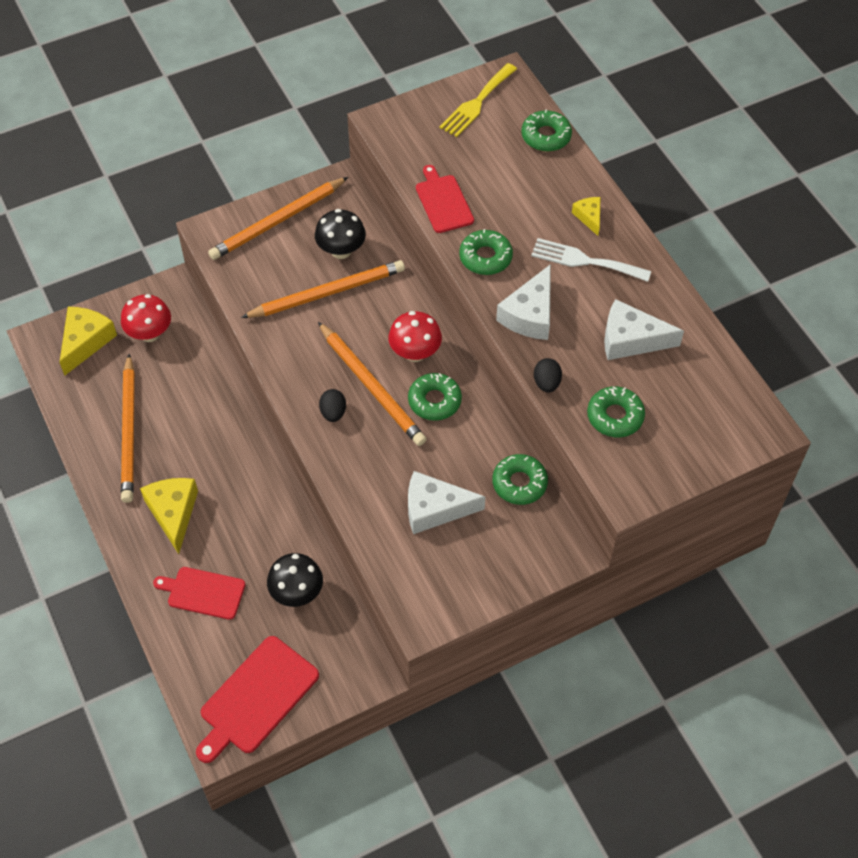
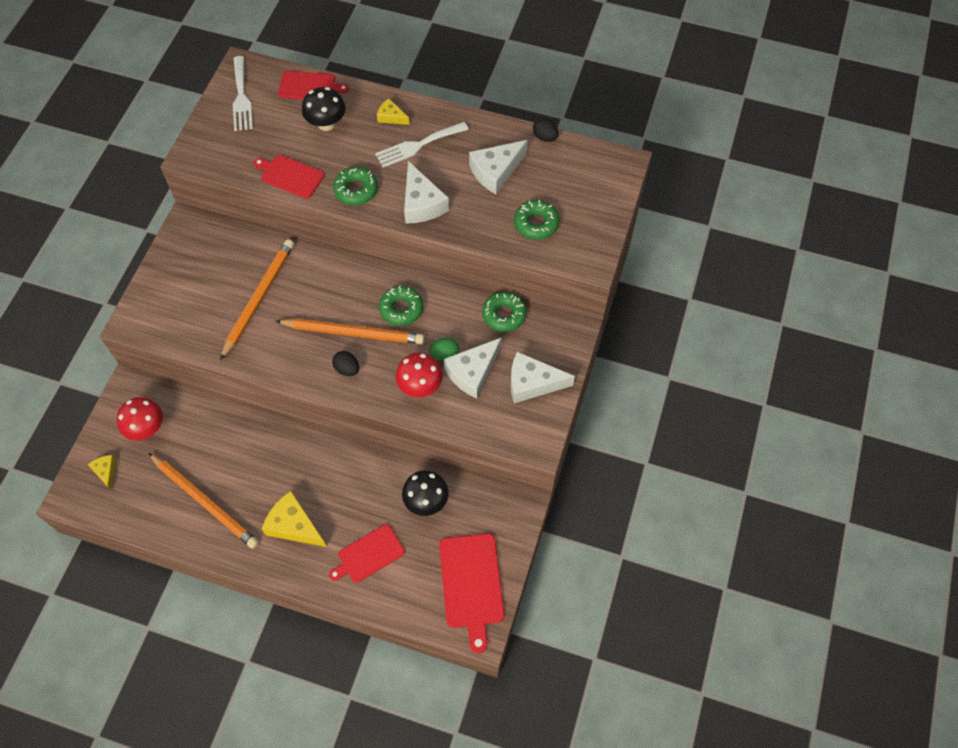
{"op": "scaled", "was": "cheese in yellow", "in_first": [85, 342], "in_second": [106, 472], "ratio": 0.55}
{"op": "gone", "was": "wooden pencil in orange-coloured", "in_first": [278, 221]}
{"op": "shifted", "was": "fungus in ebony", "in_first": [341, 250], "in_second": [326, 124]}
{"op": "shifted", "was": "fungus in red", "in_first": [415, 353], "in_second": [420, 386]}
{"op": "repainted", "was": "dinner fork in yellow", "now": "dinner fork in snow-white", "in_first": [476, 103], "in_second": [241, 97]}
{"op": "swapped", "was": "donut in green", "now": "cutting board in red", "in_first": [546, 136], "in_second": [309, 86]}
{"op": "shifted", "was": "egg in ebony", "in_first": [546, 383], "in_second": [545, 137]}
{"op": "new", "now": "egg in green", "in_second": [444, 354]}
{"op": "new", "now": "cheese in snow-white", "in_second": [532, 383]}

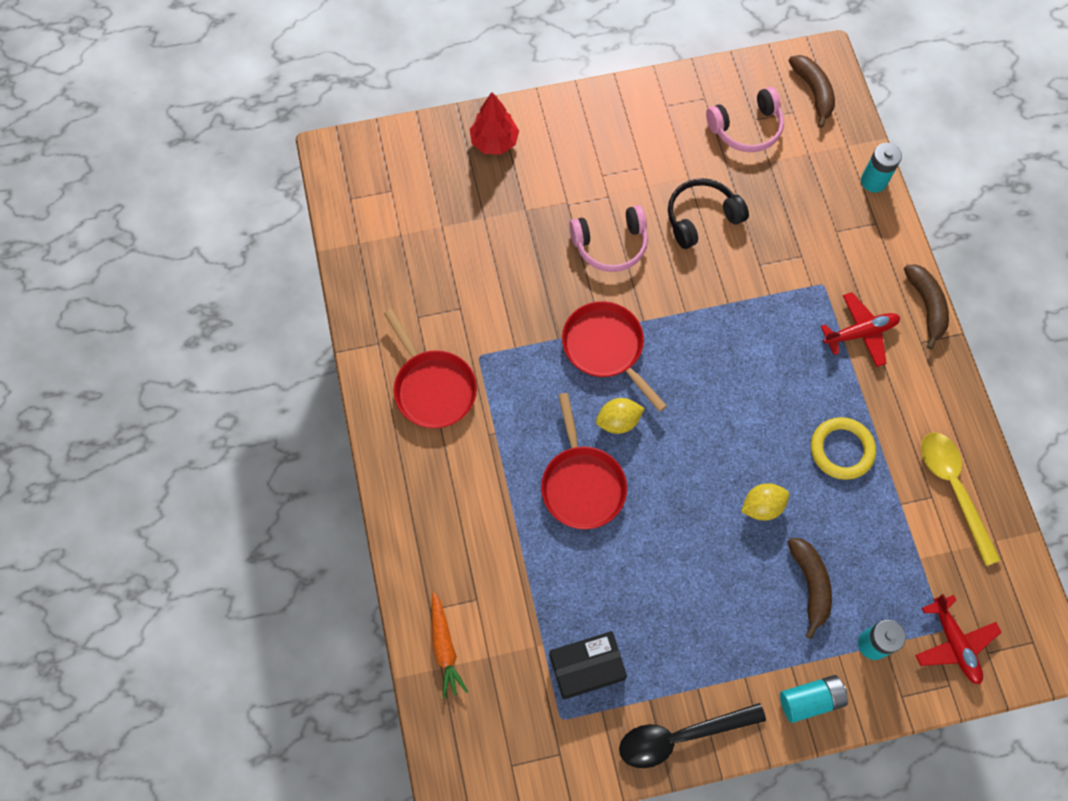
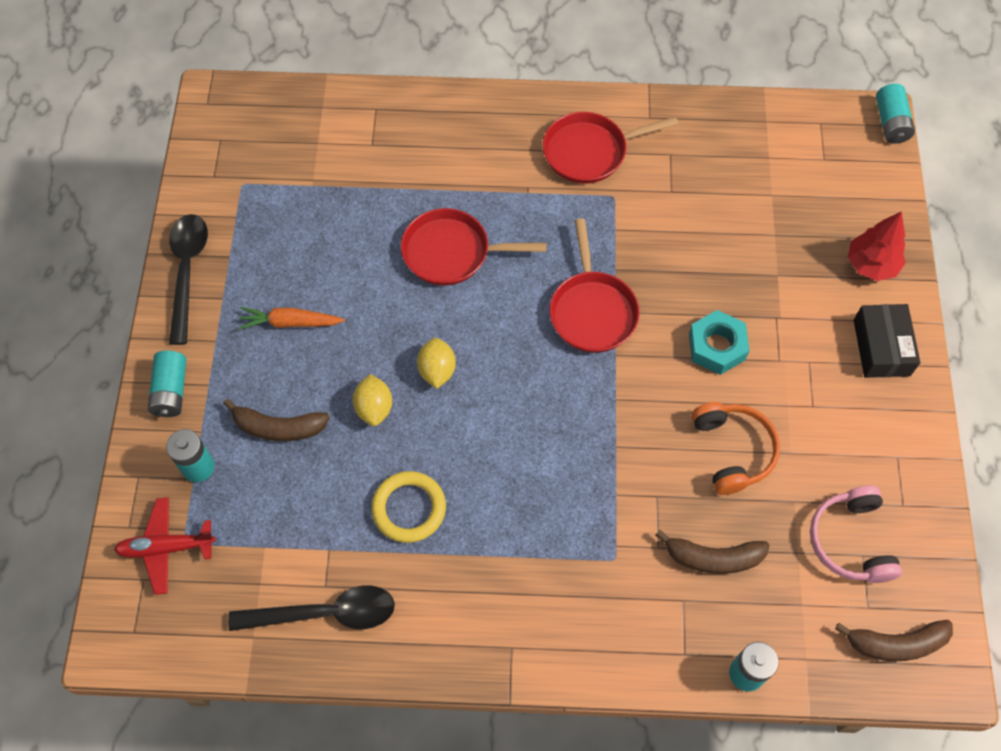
{"op": "shifted", "was": "toy carrot in orange-coloured", "in_first": [445, 647], "in_second": [290, 323]}
{"op": "shifted", "was": "parcel in ebony", "in_first": [586, 667], "in_second": [881, 347]}
{"op": "rotated", "was": "frying pan in red", "in_first": [606, 348], "in_second": [592, 310], "clockwise": 105}
{"op": "swapped", "was": "headphones in pink", "now": "hex nut in turquoise", "in_first": [610, 244], "in_second": [716, 347]}
{"op": "shifted", "was": "citrus fruit in yellow", "in_first": [618, 421], "in_second": [437, 370]}
{"op": "repainted", "was": "headphones in ebony", "now": "headphones in orange-coloured", "in_first": [701, 218], "in_second": [732, 451]}
{"op": "gone", "was": "aeroplane in red", "in_first": [860, 333]}
{"op": "shifted", "was": "banana fruit in dark brown", "in_first": [926, 306], "in_second": [713, 558]}
{"op": "repainted", "was": "teaspoon in yellow", "now": "teaspoon in ebony", "in_first": [953, 489], "in_second": [325, 613]}
{"op": "new", "now": "battery in turquoise", "in_second": [891, 123]}

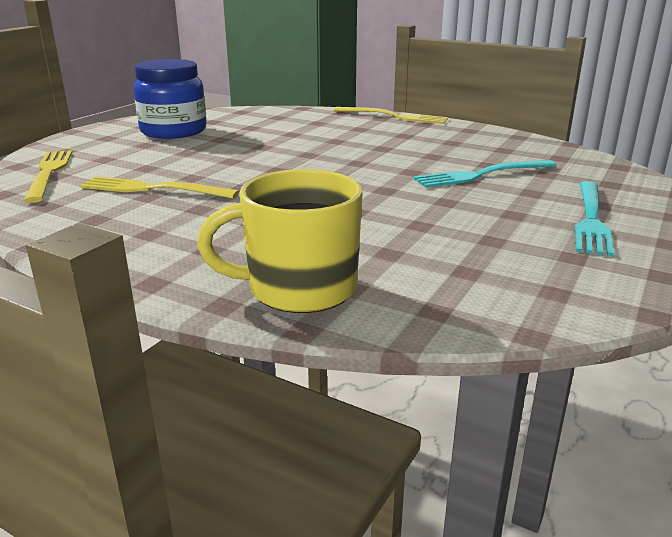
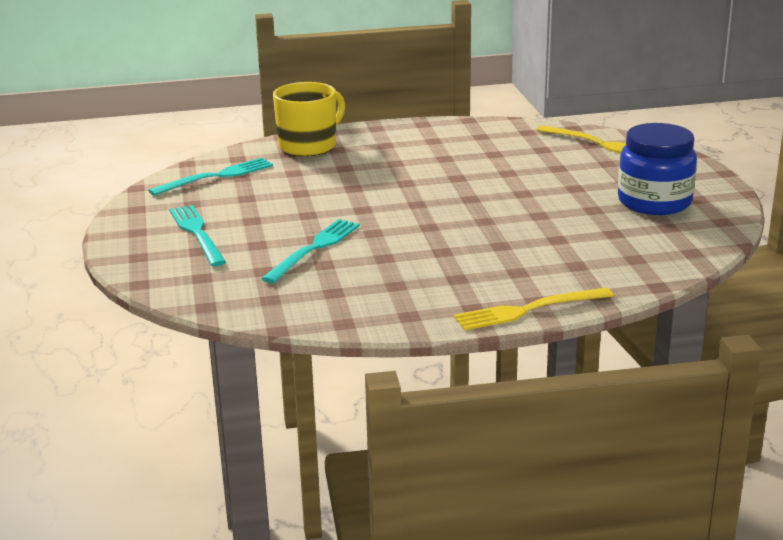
{"op": "gone", "was": "dinner fork in yellow", "in_first": [153, 189]}
{"op": "new", "now": "dinner fork in turquoise", "in_second": [216, 177]}

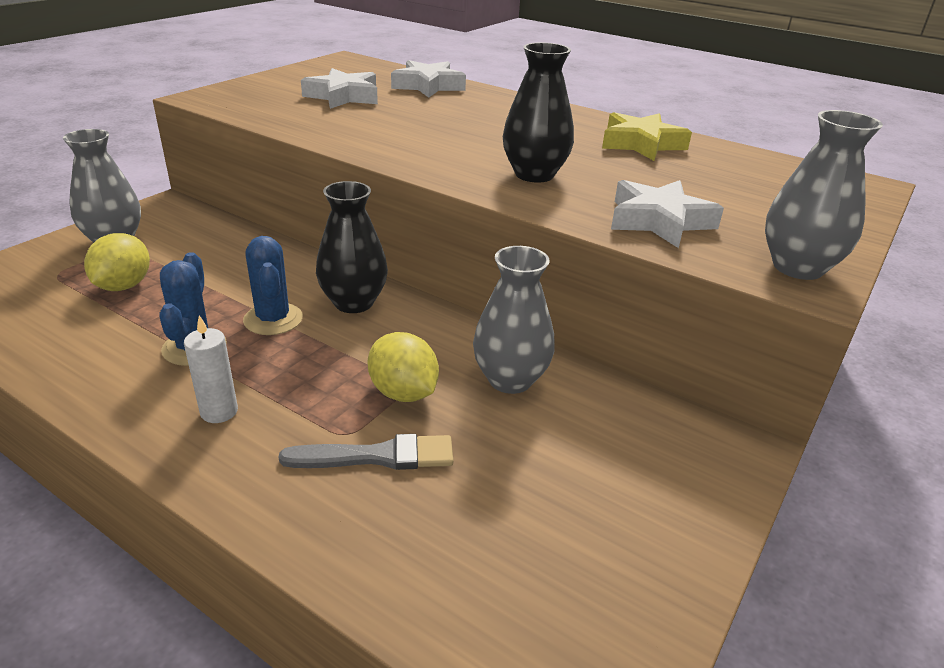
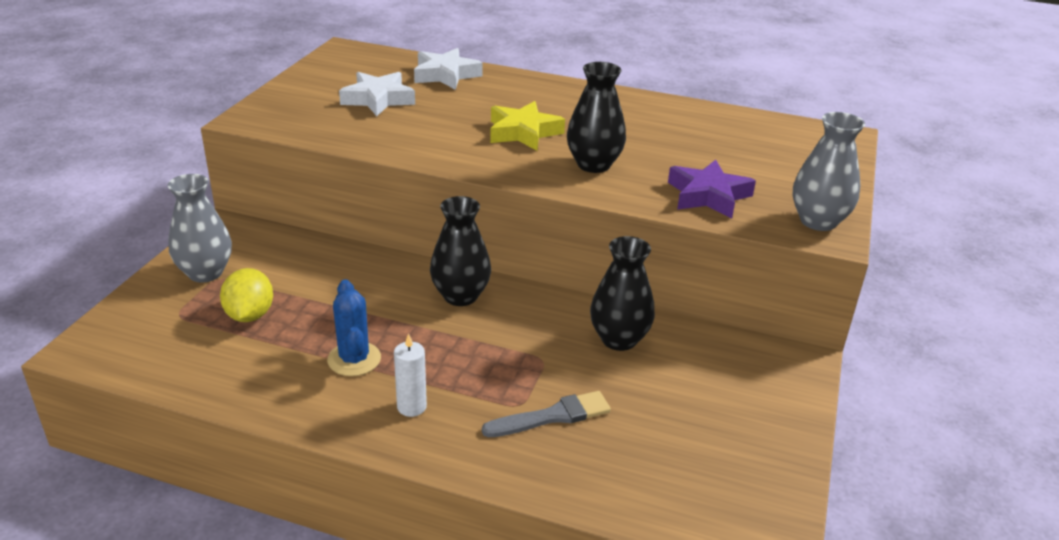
{"op": "gone", "was": "prickly plant in blue", "in_first": [273, 319]}
{"op": "gone", "was": "citrus fruit in yellow", "in_first": [403, 393]}
{"op": "repainted", "was": "tall vase in ash-grey", "now": "tall vase in ebony", "in_first": [510, 379], "in_second": [619, 339]}
{"op": "shifted", "was": "star shape in yellow", "in_first": [641, 144], "in_second": [523, 132]}
{"op": "repainted", "was": "star shape in snow-white", "now": "star shape in purple", "in_first": [659, 221], "in_second": [708, 195]}

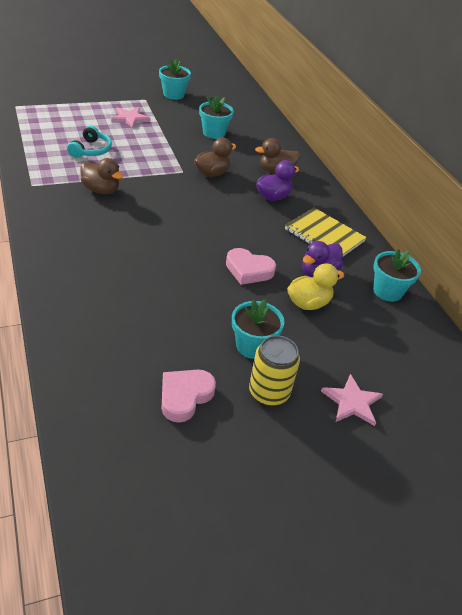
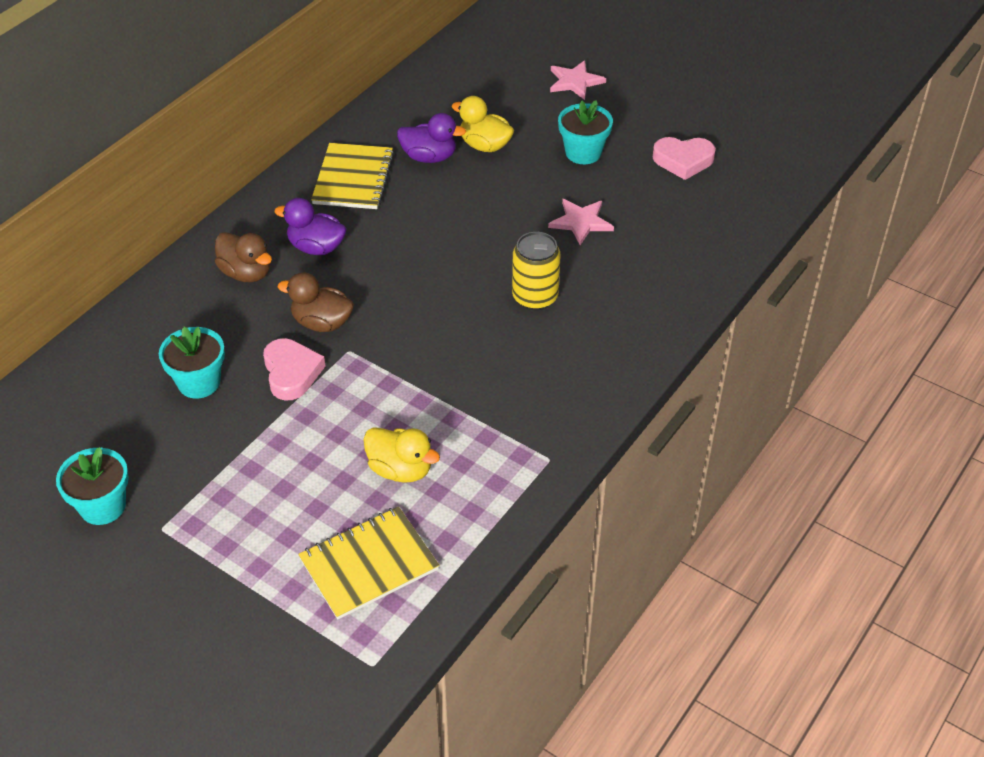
{"op": "swapped", "was": "headphones in turquoise", "now": "duck in yellow", "in_first": [91, 150], "in_second": [400, 469]}
{"op": "gone", "was": "duck in dark brown", "in_first": [101, 190]}
{"op": "shifted", "was": "star shape in pink", "in_first": [130, 118], "in_second": [581, 222]}
{"op": "shifted", "was": "heart shape in pink", "in_first": [248, 270], "in_second": [291, 373]}
{"op": "shifted", "was": "can in yellow", "in_first": [269, 392], "in_second": [535, 297]}
{"op": "gone", "was": "potted plant in turquoise", "in_first": [387, 291]}
{"op": "new", "now": "notebook in yellow", "in_second": [369, 564]}

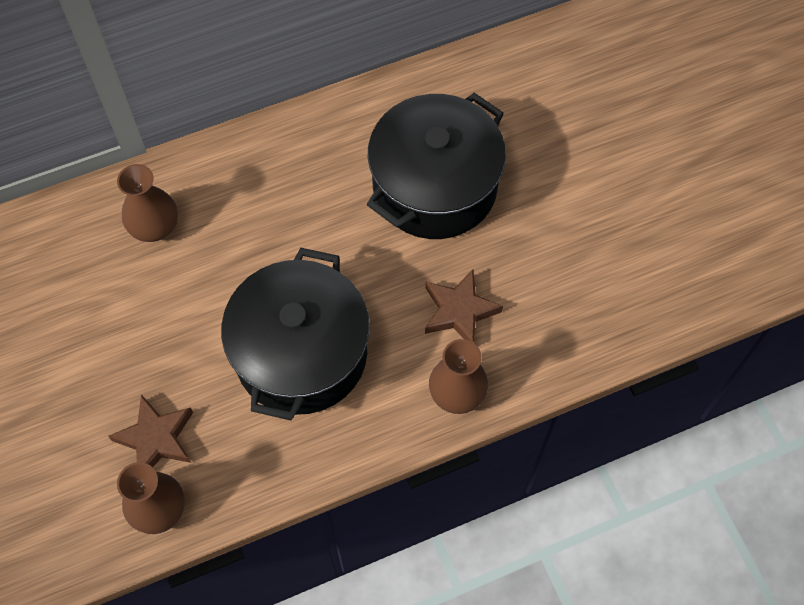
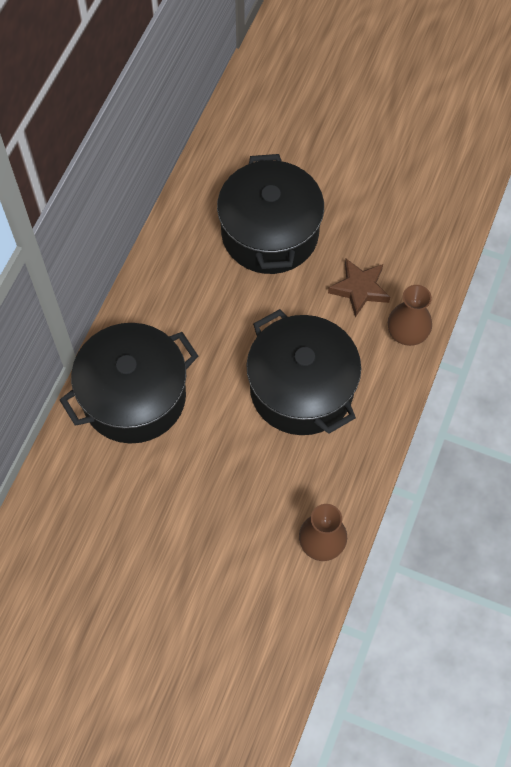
{"op": "gone", "was": "star shape in dark brown", "in_first": [156, 439]}
{"op": "swapped", "was": "tall vase in dark brown", "now": "pot in ebony", "in_first": [154, 226], "in_second": [134, 397]}

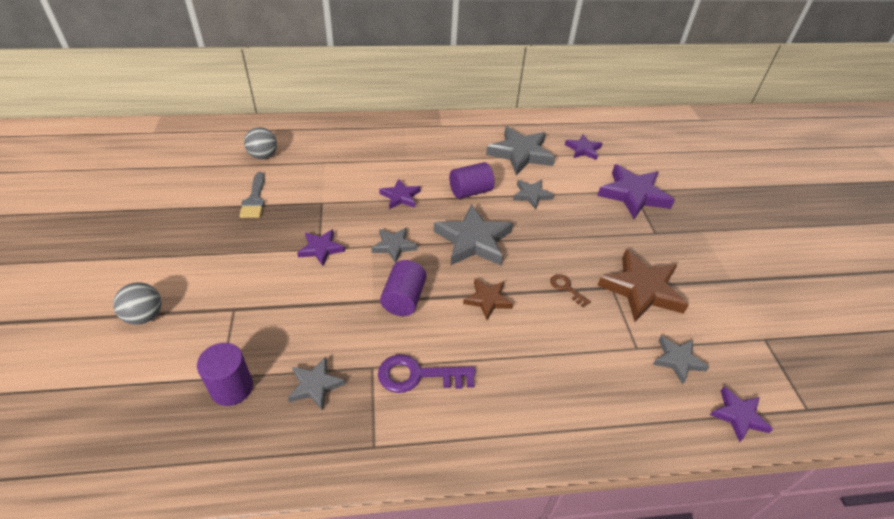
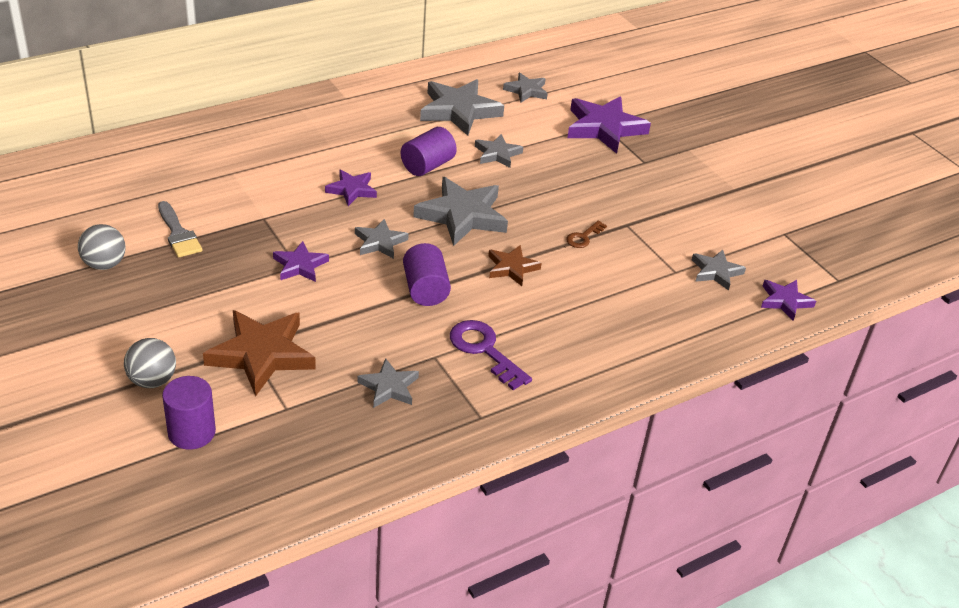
{"op": "shifted", "was": "cylinder shape in purple", "in_first": [232, 388], "in_second": [191, 432]}
{"op": "shifted", "was": "play ball in ash-grey", "in_first": [263, 156], "in_second": [104, 264]}
{"op": "rotated", "was": "door key in purple", "in_first": [418, 375], "in_second": [485, 350], "clockwise": 75}
{"op": "rotated", "was": "door key in dark brown", "in_first": [566, 288], "in_second": [583, 237], "clockwise": -75}
{"op": "repainted", "was": "star shape in purple", "now": "star shape in ash-grey", "in_first": [583, 149], "in_second": [526, 91]}
{"op": "shifted", "was": "star shape in dark brown", "in_first": [641, 289], "in_second": [261, 354]}

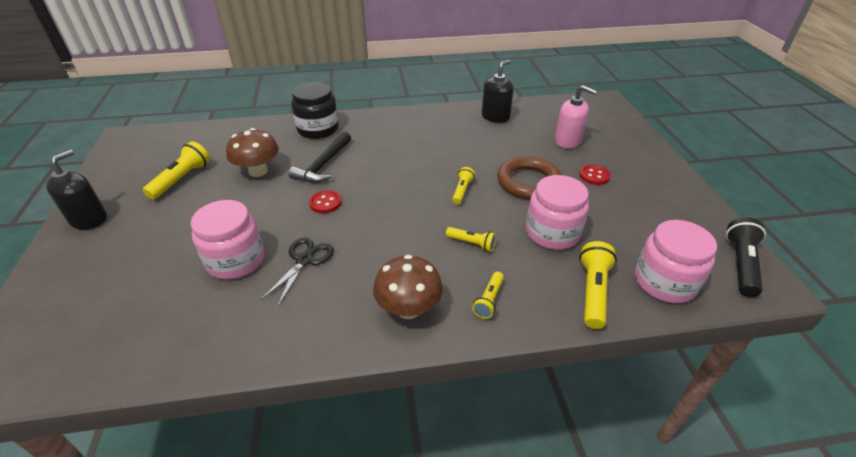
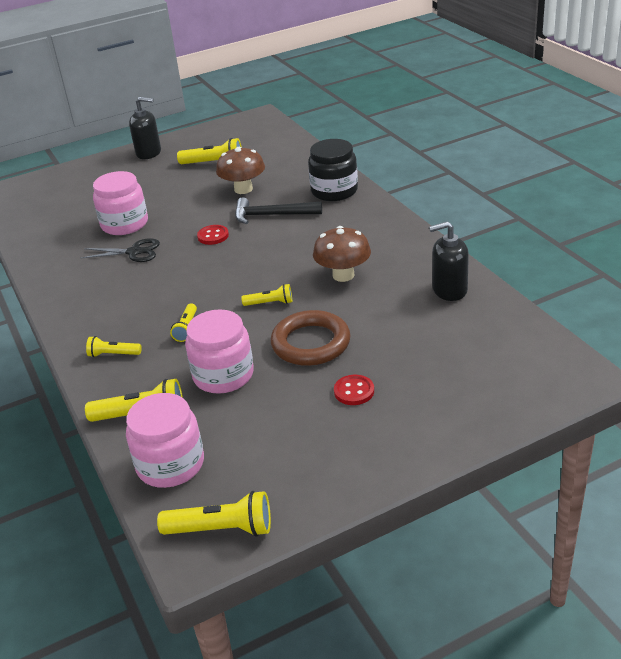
{"op": "shifted", "was": "fungus in dark brown", "in_first": [408, 308], "in_second": [343, 275]}
{"op": "rotated", "was": "soap pump in ebony", "in_first": [495, 117], "in_second": [449, 290], "clockwise": 150}
{"op": "gone", "was": "soap pump in pink", "in_first": [567, 141]}
{"op": "repainted", "was": "torch in ebony", "now": "torch in yellow", "in_first": [741, 264], "in_second": [222, 529]}

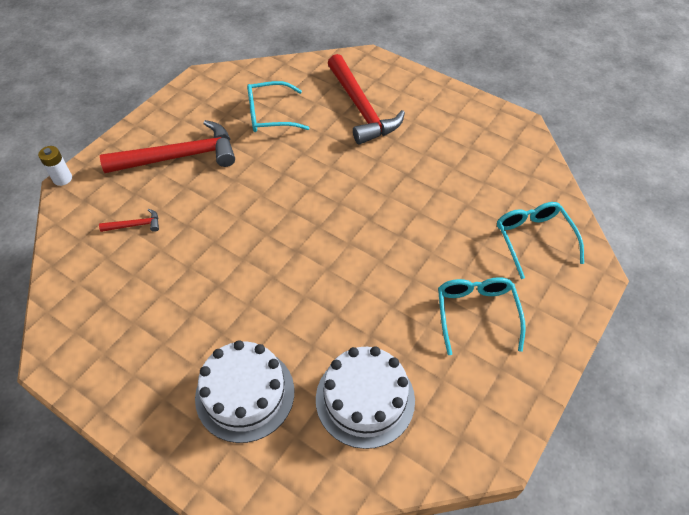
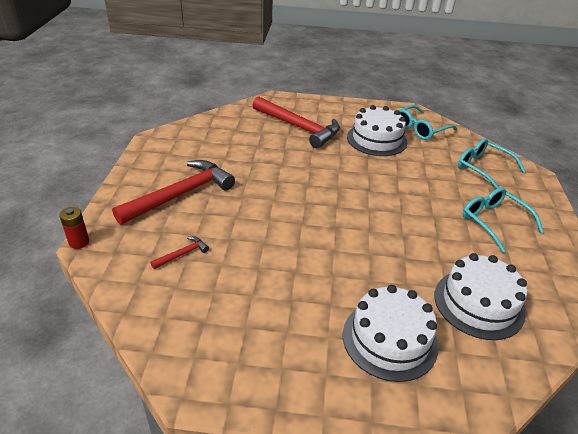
{"op": "repainted", "was": "battery in snow-white", "now": "battery in red", "in_first": [62, 178], "in_second": [79, 242]}
{"op": "shifted", "was": "eyeglasses in turquoise", "in_first": [270, 115], "in_second": [420, 129]}
{"op": "new", "now": "layer cake in snow-white", "in_second": [377, 139]}

